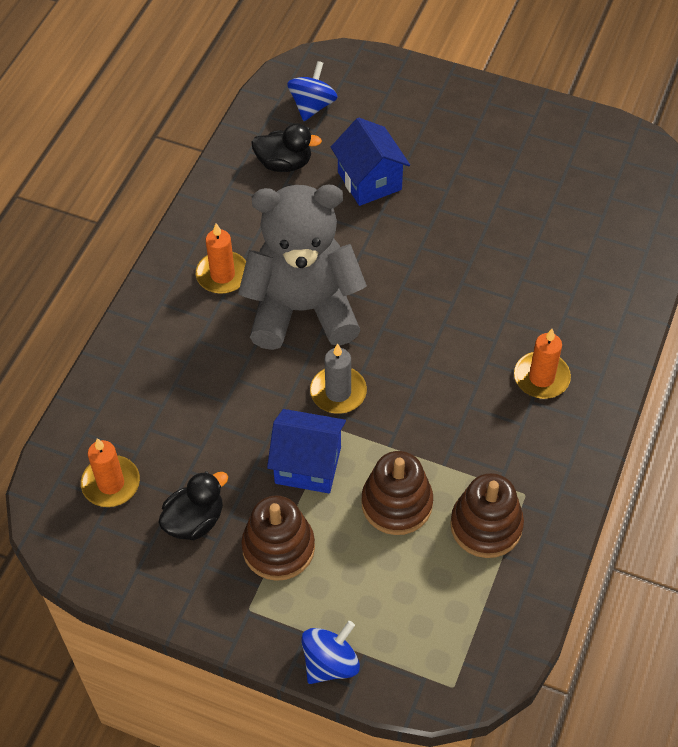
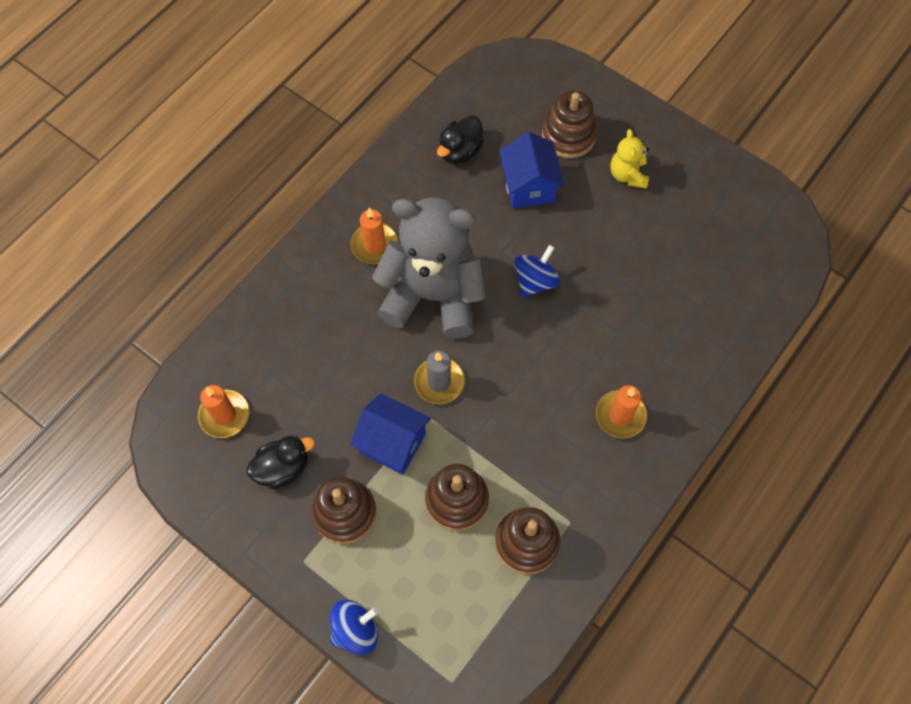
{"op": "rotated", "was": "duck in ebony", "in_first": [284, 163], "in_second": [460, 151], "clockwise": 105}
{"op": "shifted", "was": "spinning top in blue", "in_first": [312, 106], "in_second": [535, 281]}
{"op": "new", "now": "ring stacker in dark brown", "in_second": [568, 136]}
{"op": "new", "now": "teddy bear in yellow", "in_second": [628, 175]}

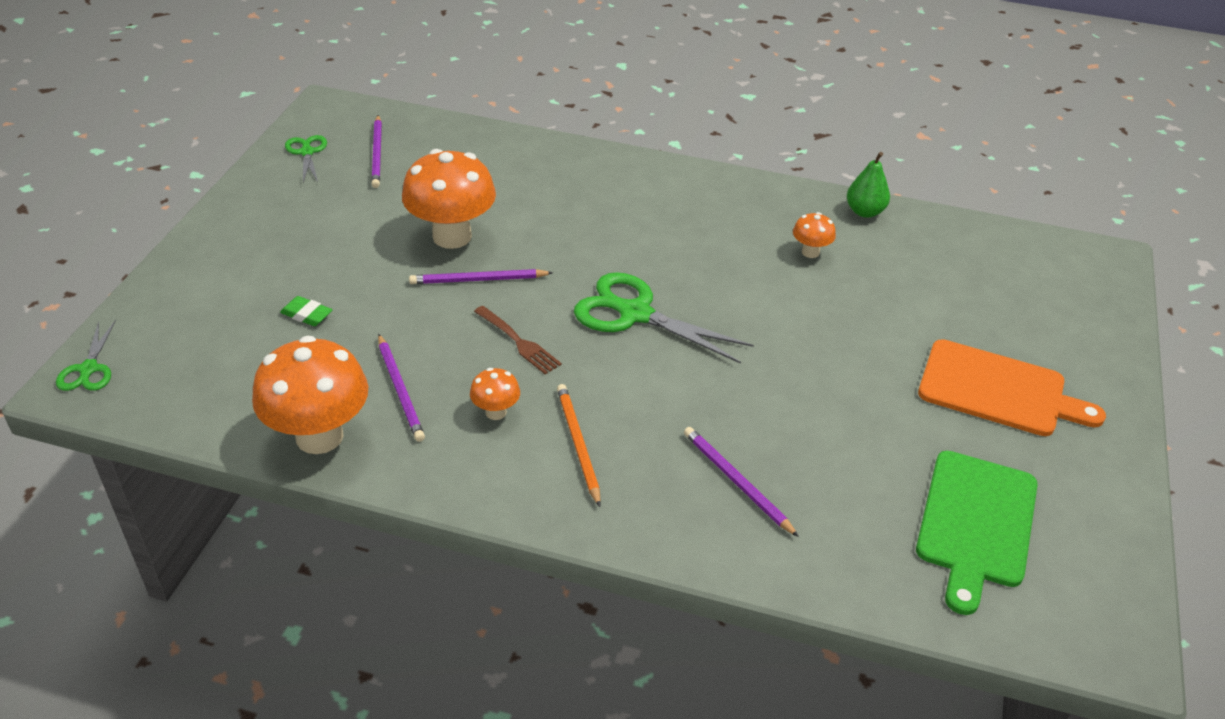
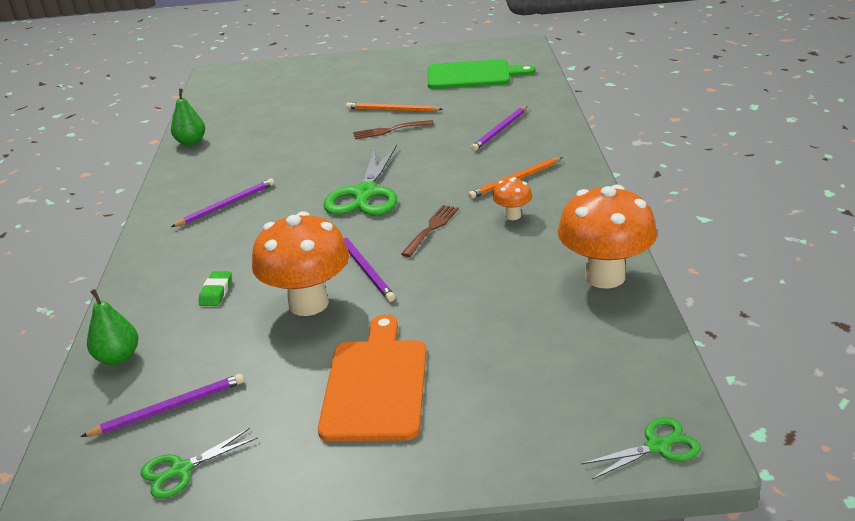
{"op": "shifted", "was": "eraser in green", "in_first": [307, 314], "in_second": [216, 292]}
{"op": "shifted", "was": "wooden pencil in purple", "in_first": [400, 390], "in_second": [226, 205]}
{"op": "gone", "was": "fungus in orange-coloured", "in_first": [810, 252]}
{"op": "shifted", "was": "cutting board in orange-coloured", "in_first": [998, 390], "in_second": [376, 385]}
{"op": "new", "now": "pear in green", "in_second": [118, 357]}
{"op": "new", "now": "wooden pencil in orange-coloured", "in_second": [392, 110]}
{"op": "new", "now": "dinner fork in dark brown", "in_second": [390, 130]}

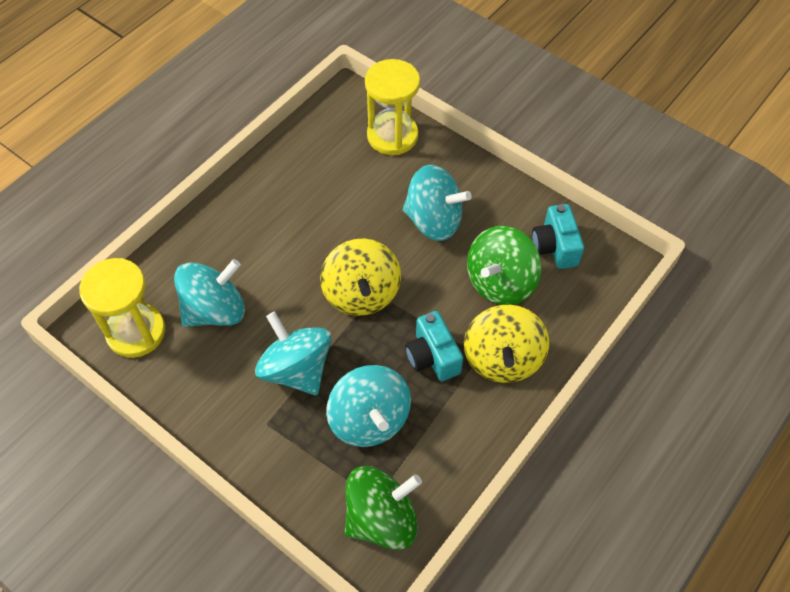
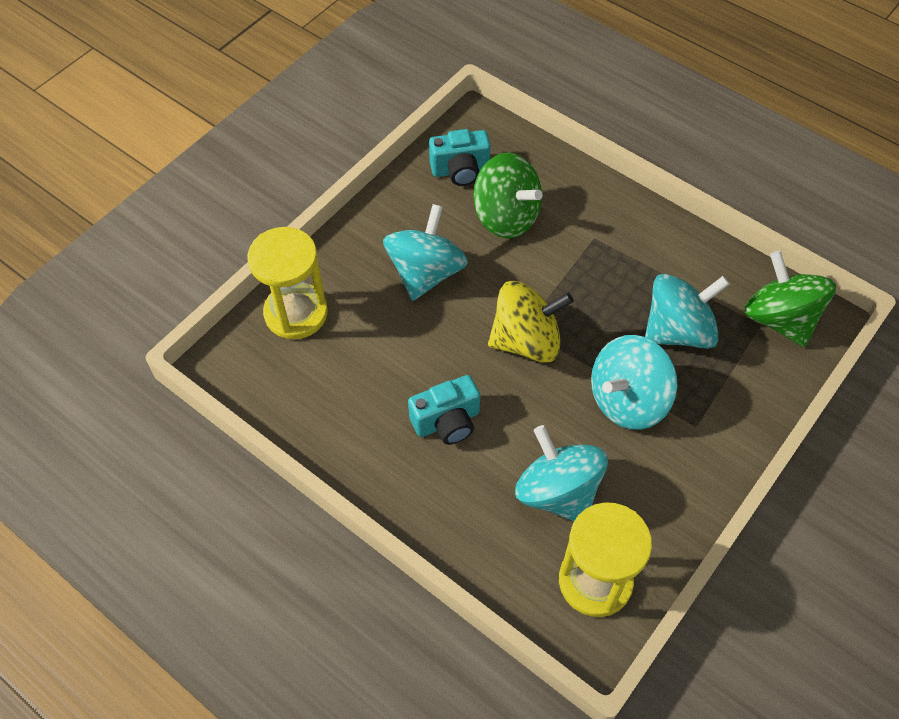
{"op": "shifted", "was": "compact camera in turquoise", "in_first": [432, 356], "in_second": [447, 421]}
{"op": "gone", "was": "spinning top in yellow", "in_first": [502, 359]}

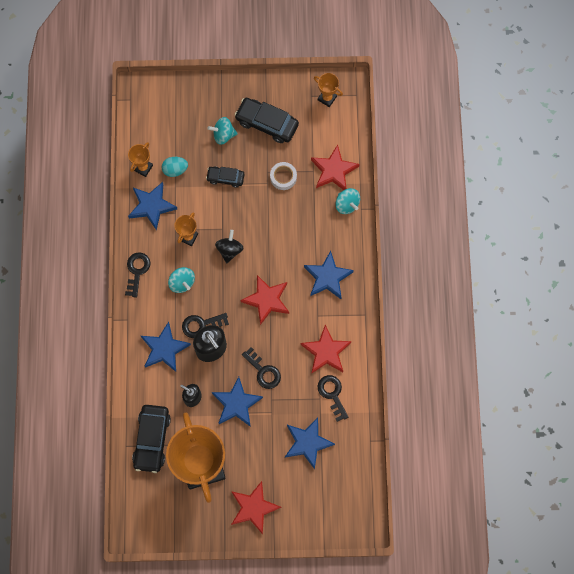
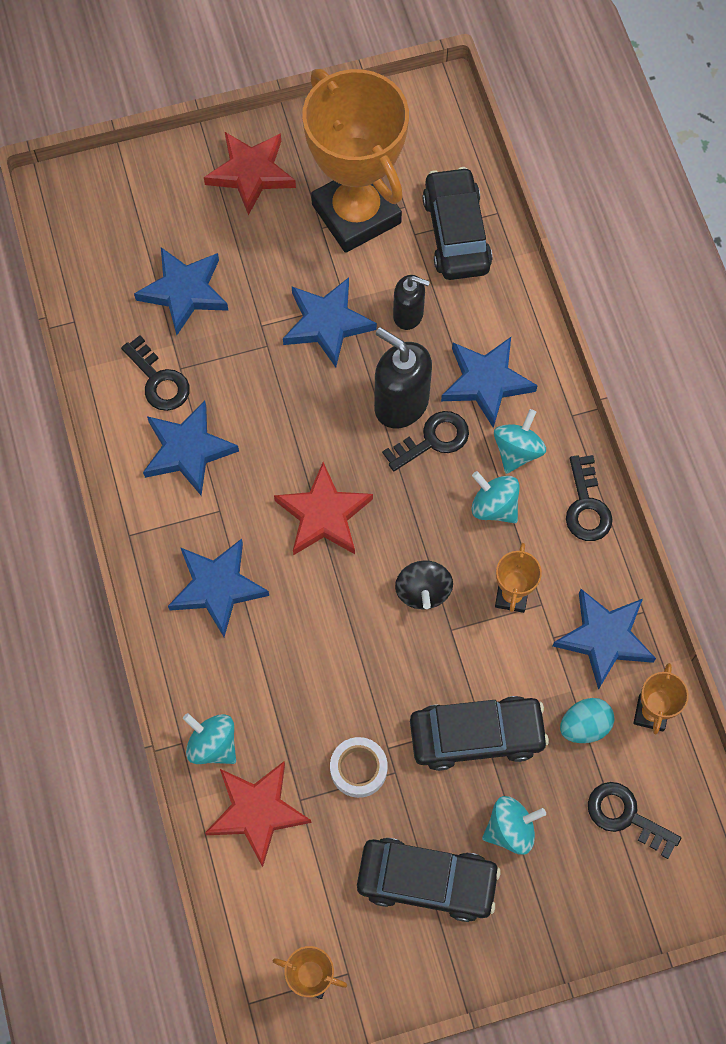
{"op": "scaled", "was": "car in ebony", "in_first": [225, 178], "in_second": [476, 736], "ratio": 1.69}
{"op": "shifted", "was": "door key in ebony", "in_first": [263, 371], "in_second": [626, 816]}
{"op": "repainted", "was": "star shape in red", "now": "star shape in blue", "in_first": [326, 351], "in_second": [188, 450]}
{"op": "new", "now": "spinning top in turquoise", "in_second": [517, 451]}

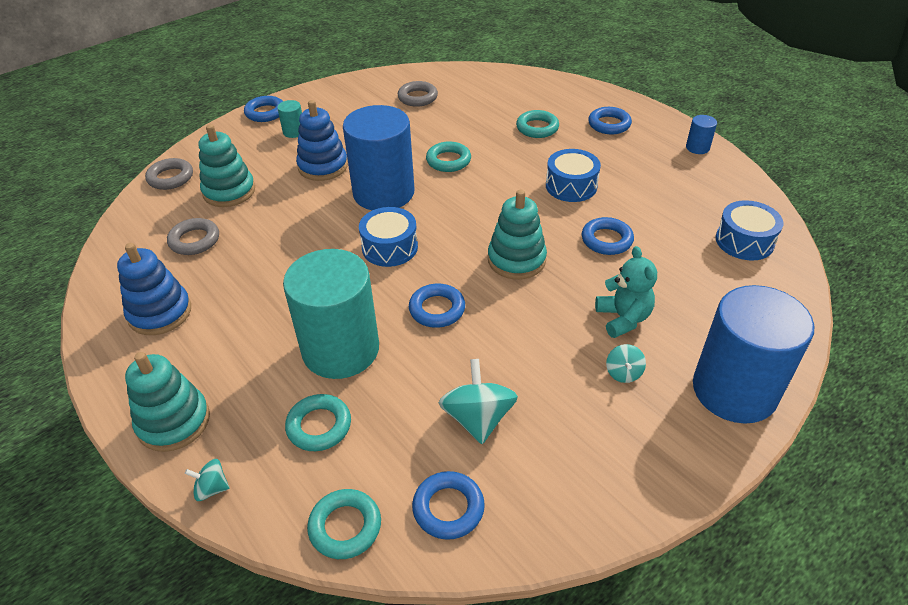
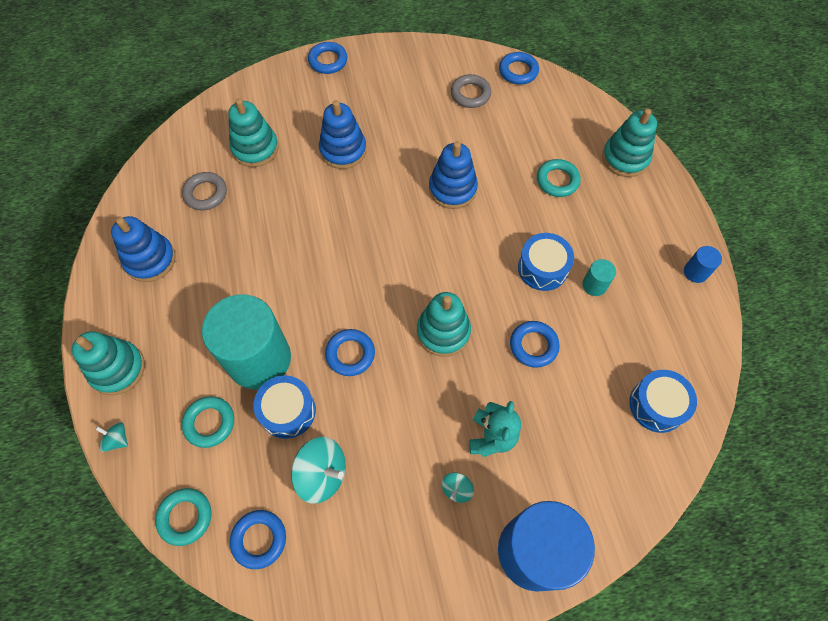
{"op": "gone", "was": "torus in ash-grey", "in_first": [170, 178]}
{"op": "shifted", "was": "cylinder shape in turquoise", "in_first": [294, 132], "in_second": [594, 285]}
{"op": "gone", "was": "cylinder shape in blue", "in_first": [383, 193]}
{"op": "shifted", "was": "snare drum in blue", "in_first": [390, 247], "in_second": [288, 411]}
{"op": "swapped", "was": "torus in turquoise", "now": "ring stacker in blue", "in_first": [448, 161], "in_second": [452, 189]}
{"op": "rotated", "was": "spinning top in turquoise", "in_first": [478, 418], "in_second": [322, 474], "clockwise": 90}
{"op": "shifted", "was": "torus in blue", "in_first": [609, 124], "in_second": [518, 71]}
{"op": "new", "now": "ring stacker in turquoise", "in_second": [625, 158]}

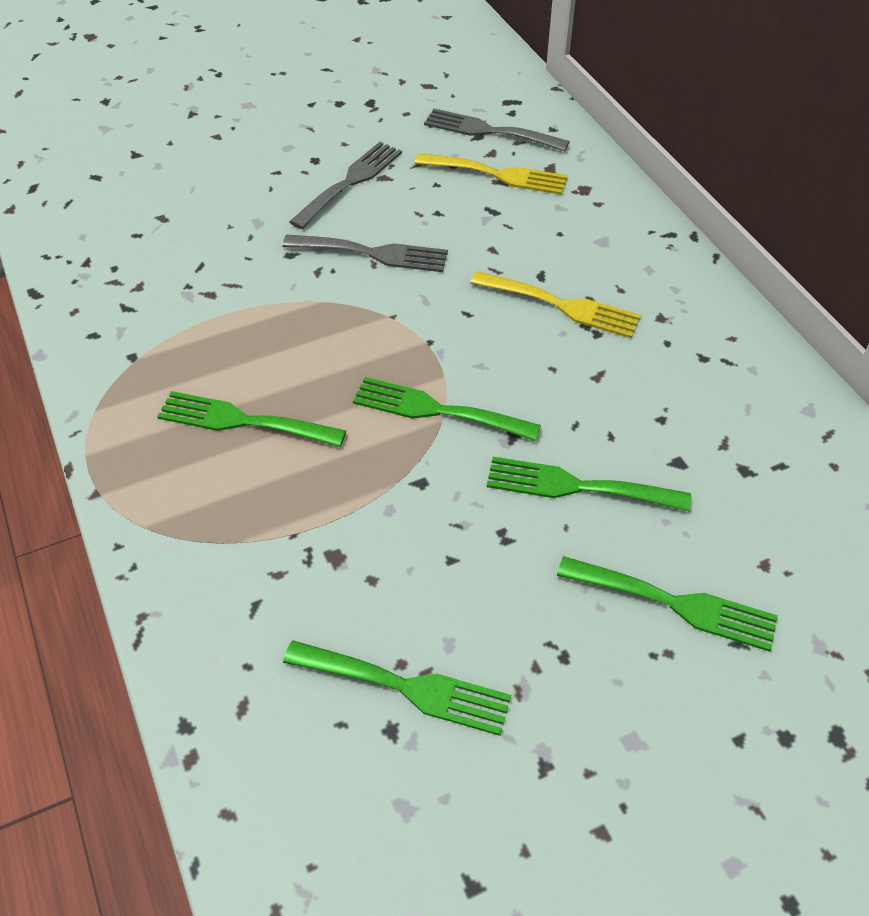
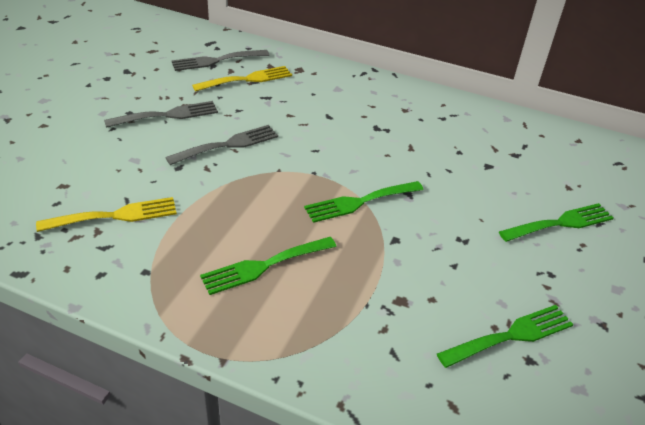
{"op": "rotated", "was": "dinner fork in ash-grey", "in_first": [350, 182], "in_second": [167, 115], "clockwise": 75}
{"op": "shifted", "was": "dinner fork in yellow", "in_first": [561, 305], "in_second": [115, 216]}
{"op": "gone", "was": "dinner fork in green", "in_first": [577, 486]}

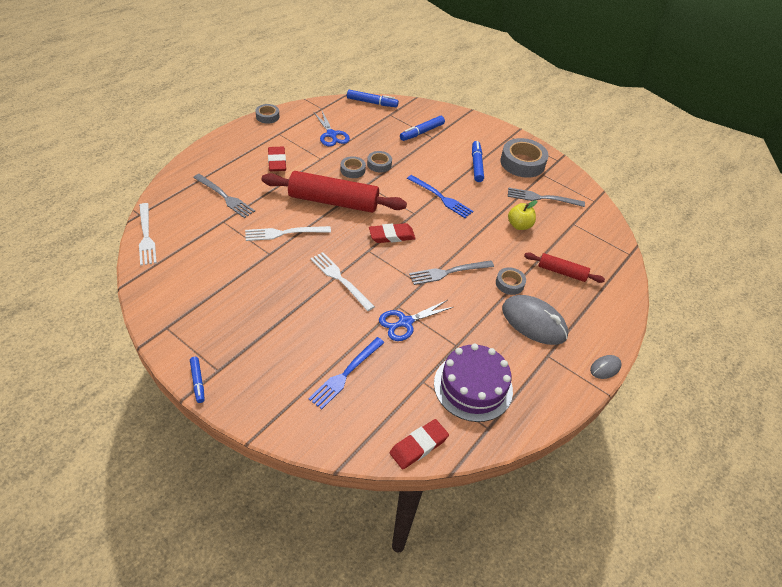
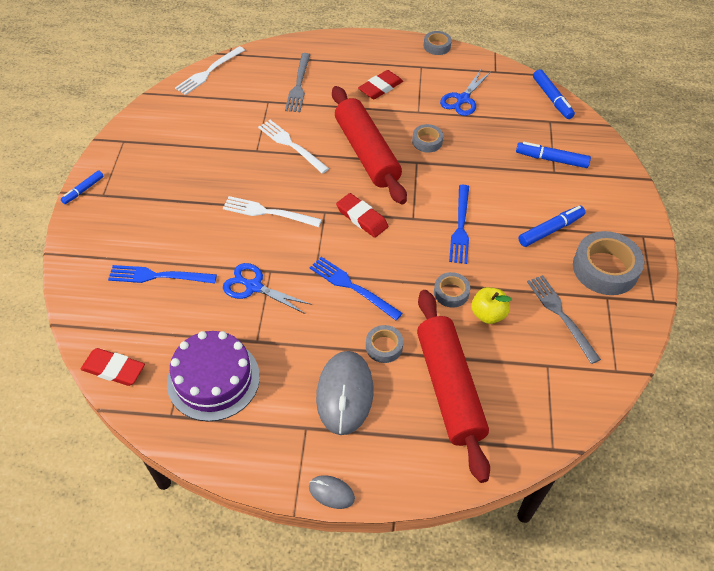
{"op": "rotated", "was": "dinner fork in snow-white", "in_first": [340, 279], "in_second": [268, 212], "clockwise": -90}
{"op": "shifted", "was": "tape in ash-grey", "in_first": [379, 164], "in_second": [451, 293]}
{"op": "repainted", "was": "dinner fork in ash-grey", "now": "dinner fork in blue", "in_first": [448, 272], "in_second": [352, 287]}
{"op": "scaled", "was": "rolling pin in red", "in_first": [562, 272], "in_second": [449, 388], "ratio": 1.92}

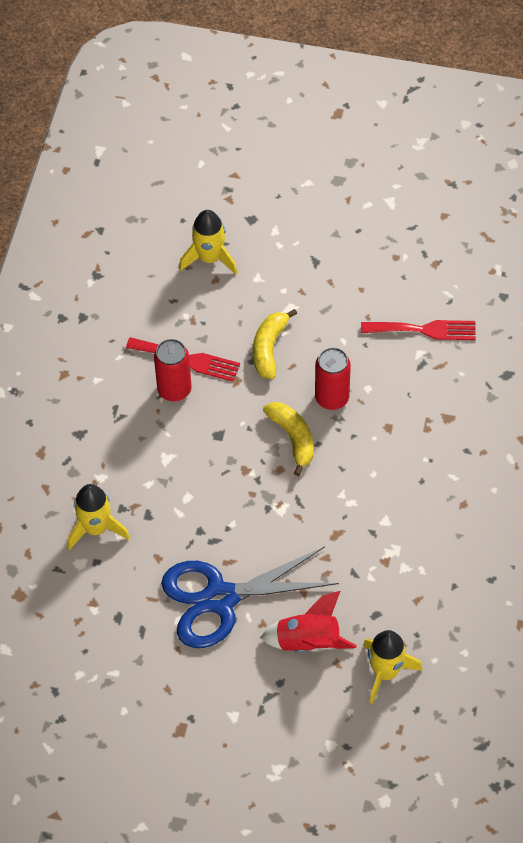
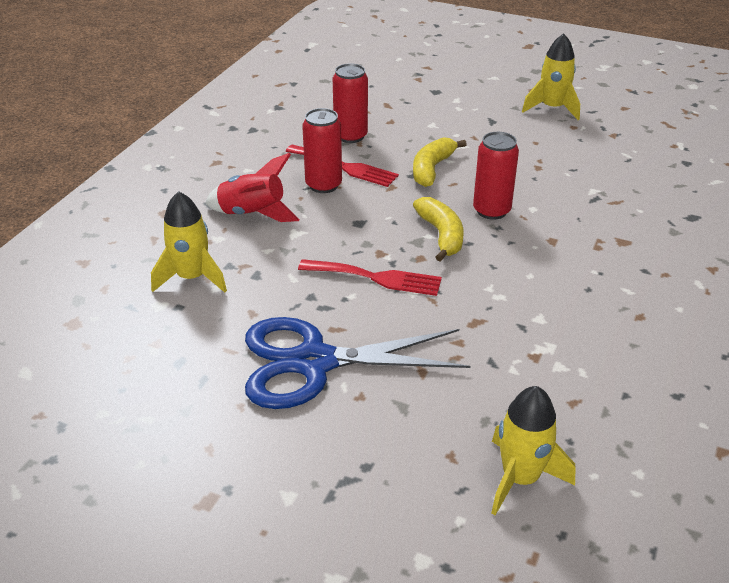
{"op": "shifted", "was": "rocket in yellow", "in_first": [209, 258], "in_second": [552, 108]}
{"op": "shifted", "was": "rocket in red", "in_first": [308, 641], "in_second": [253, 214]}
{"op": "shifted", "was": "dinner fork in red", "in_first": [424, 330], "in_second": [376, 278]}
{"op": "new", "now": "can in red", "in_second": [350, 136]}

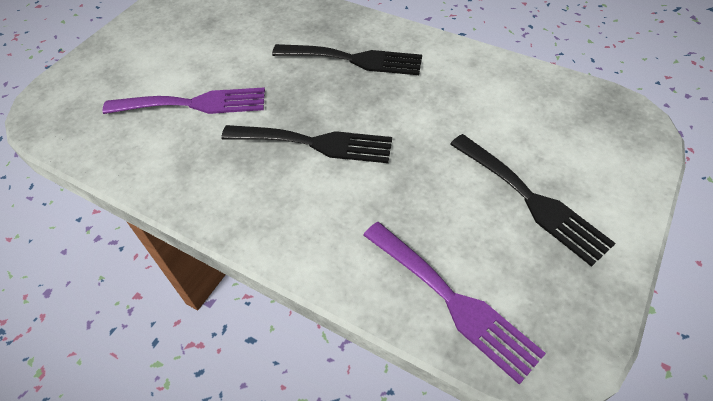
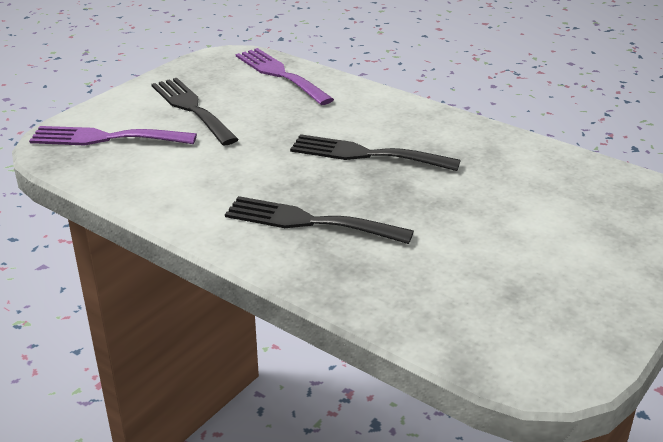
{"op": "shifted", "was": "dinner fork in purple", "in_first": [194, 104], "in_second": [105, 138]}

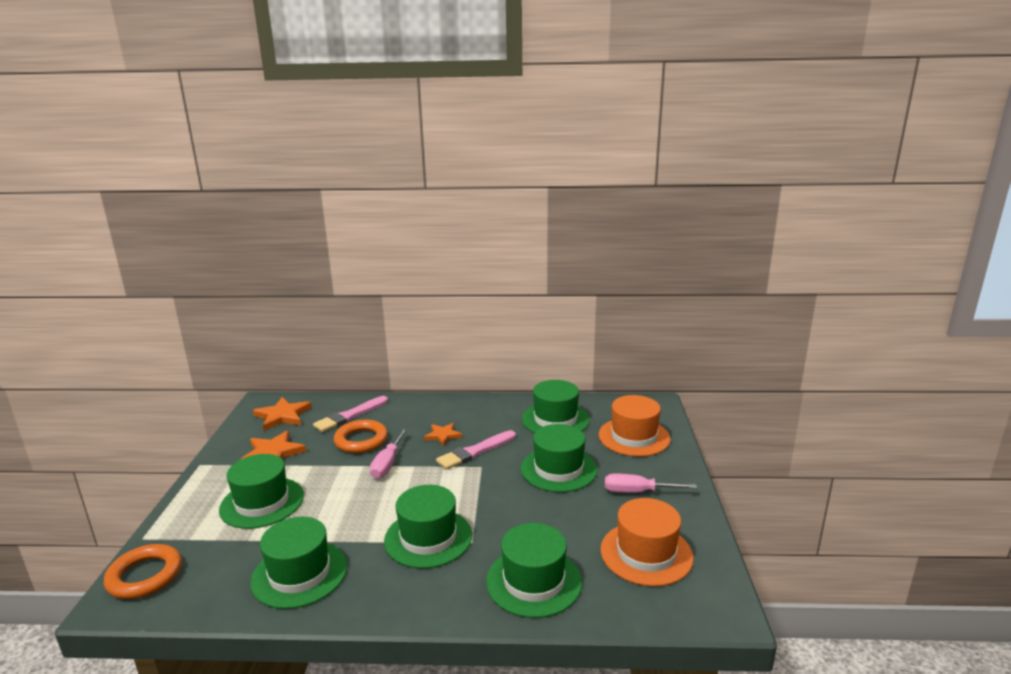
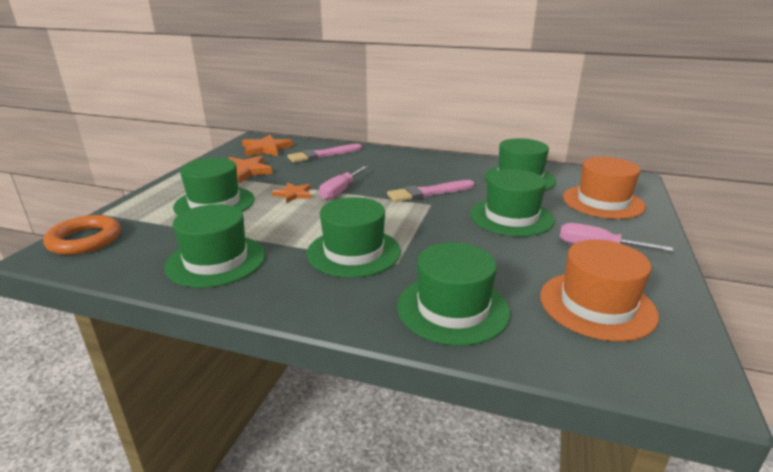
{"op": "gone", "was": "torus in orange-coloured", "in_first": [361, 440]}
{"op": "shifted", "was": "star shape in orange-coloured", "in_first": [443, 435], "in_second": [293, 194]}

